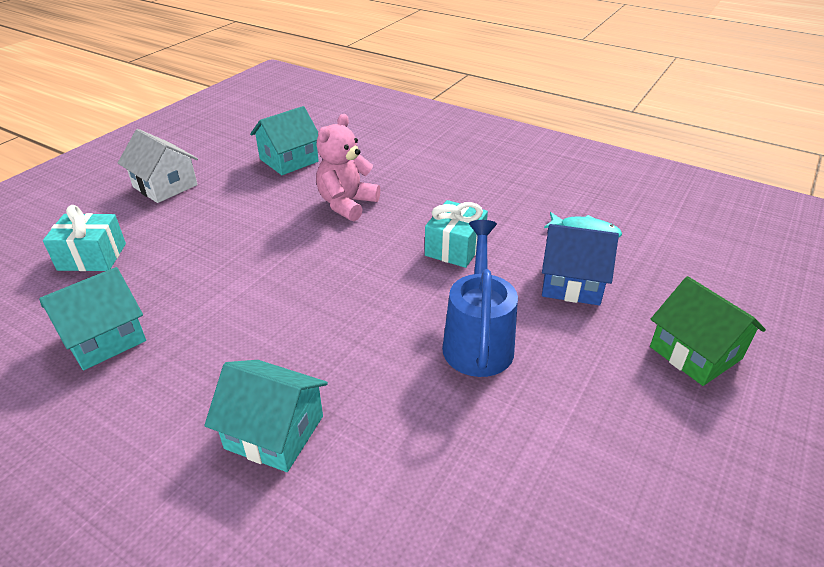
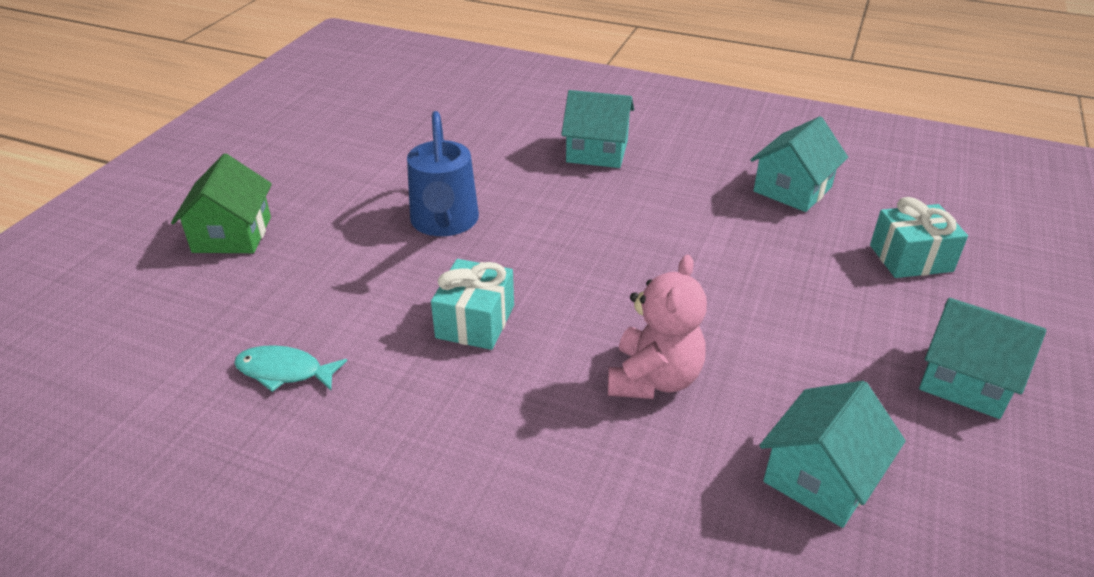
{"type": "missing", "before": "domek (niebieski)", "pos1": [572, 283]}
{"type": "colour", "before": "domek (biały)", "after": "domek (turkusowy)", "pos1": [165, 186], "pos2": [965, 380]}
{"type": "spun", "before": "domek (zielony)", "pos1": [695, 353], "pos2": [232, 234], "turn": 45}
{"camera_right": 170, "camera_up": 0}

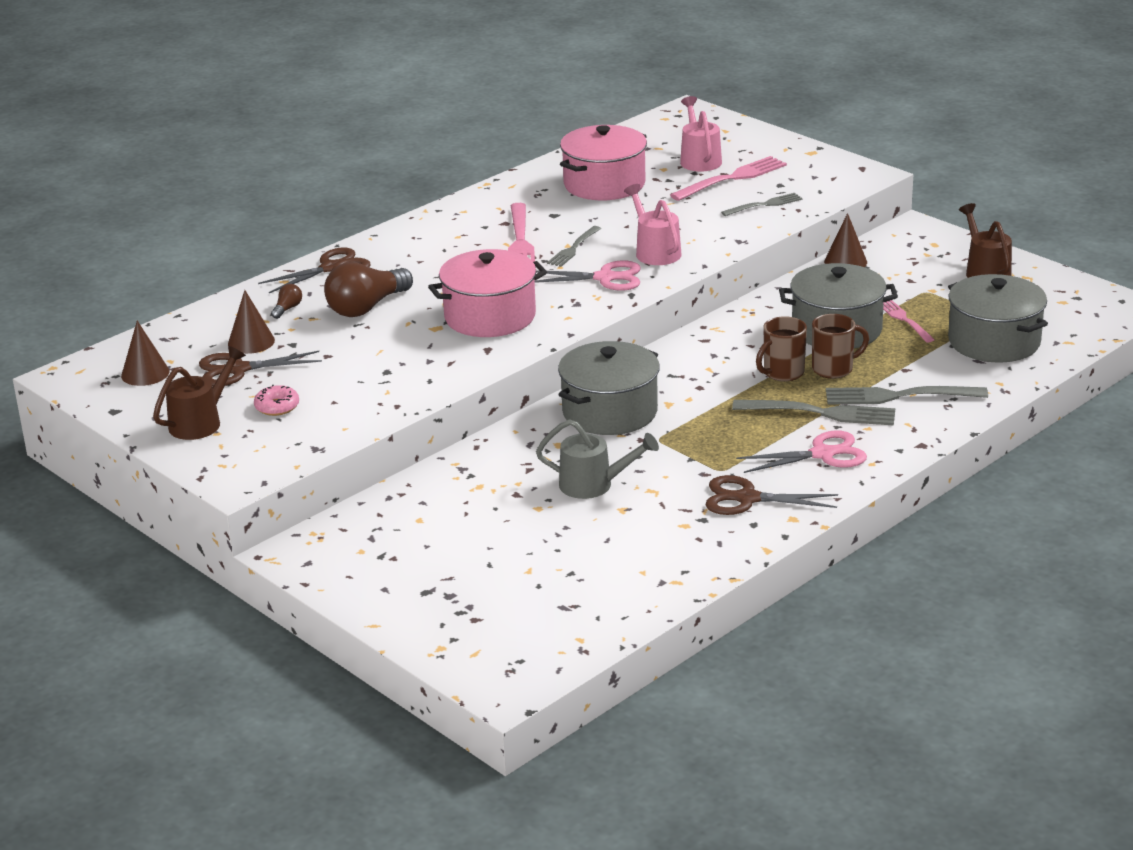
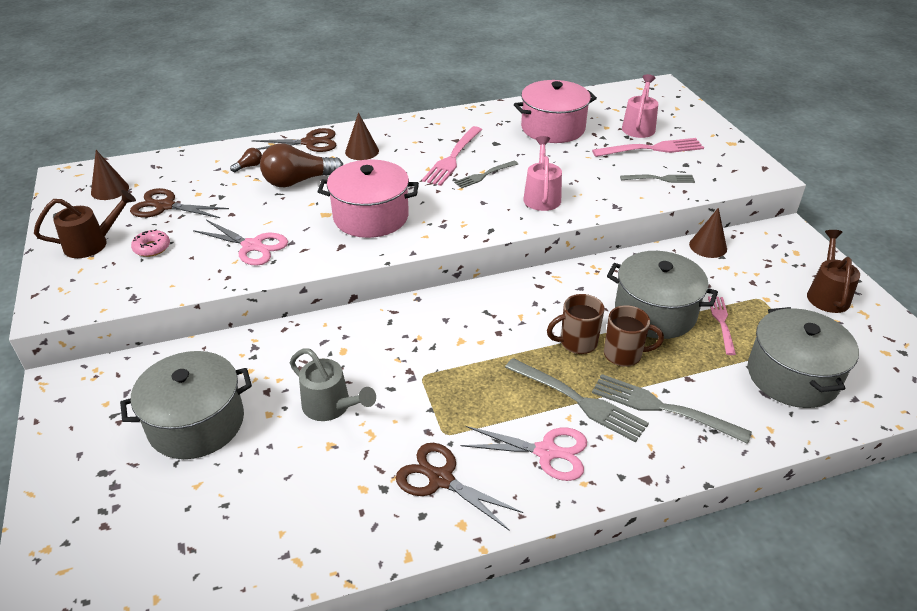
{"type": "relocated", "before": "stożek (brązowy)", "pos1": [251, 342], "pos2": [362, 151]}
{"type": "relocated", "before": "nożyczki (różowy)", "pos1": [605, 278], "pos2": [252, 246]}
{"type": "relocated", "before": "garnek (szary)", "pos1": [610, 412], "pos2": [196, 423]}
{"camera_right": 25, "camera_up": 10}

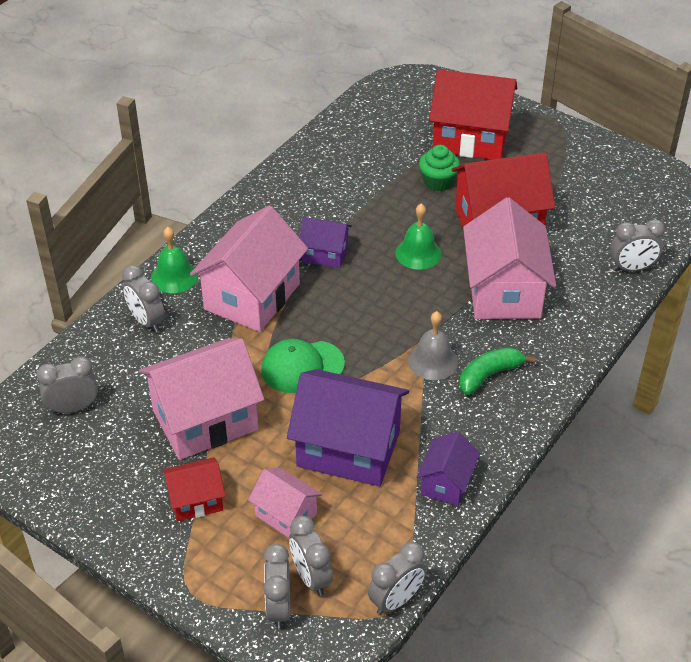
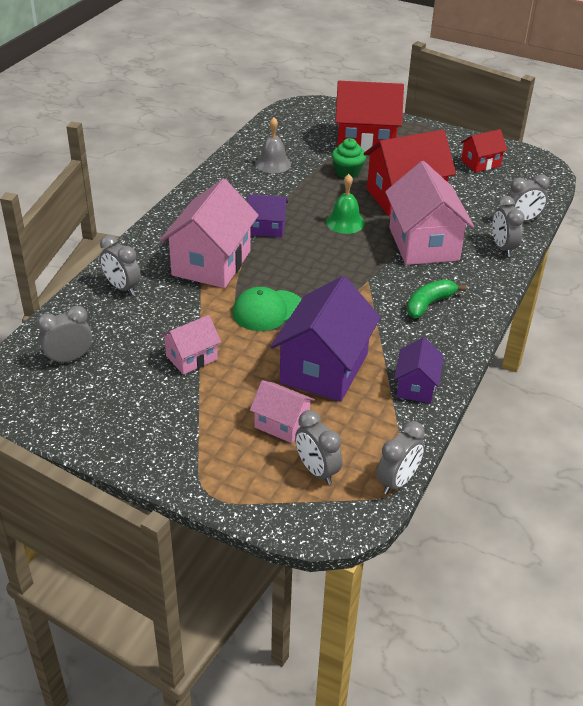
{"type": "missing", "before": "dzwonek (zielony)", "pos1": [174, 276]}
{"type": "relocated", "before": "domek (czerwony)", "pos1": [196, 500], "pos2": [480, 163]}
{"type": "relocated", "before": "budzik (szary)", "pos1": [278, 607], "pos2": [502, 248]}
{"type": "relocated", "before": "dzwonek (szary)", "pos1": [433, 361], "pos2": [273, 164]}
{"type": "spun", "before": "domek (fioletowy)", "pos1": [348, 449], "pos2": [324, 368], "turn": -75}
{"type": "size", "before": "domek (różowy)", "pos1": [205, 420], "pos2": [191, 357], "scale": 0.52}
{"camera_right": -10, "camera_up": -5}

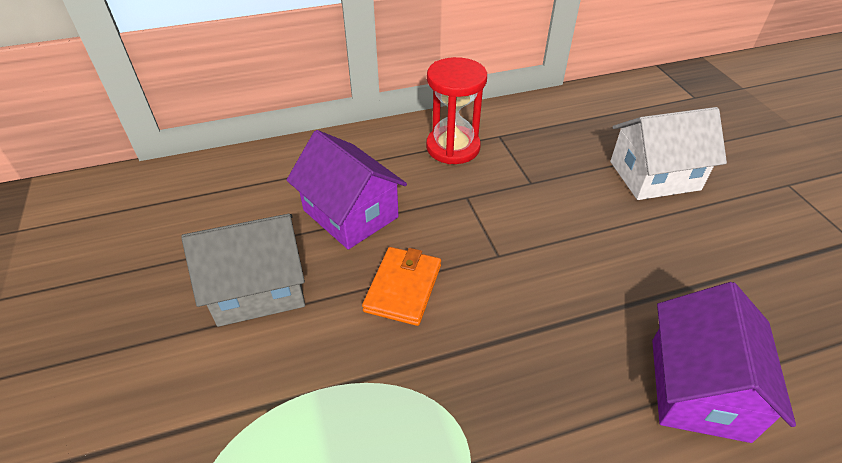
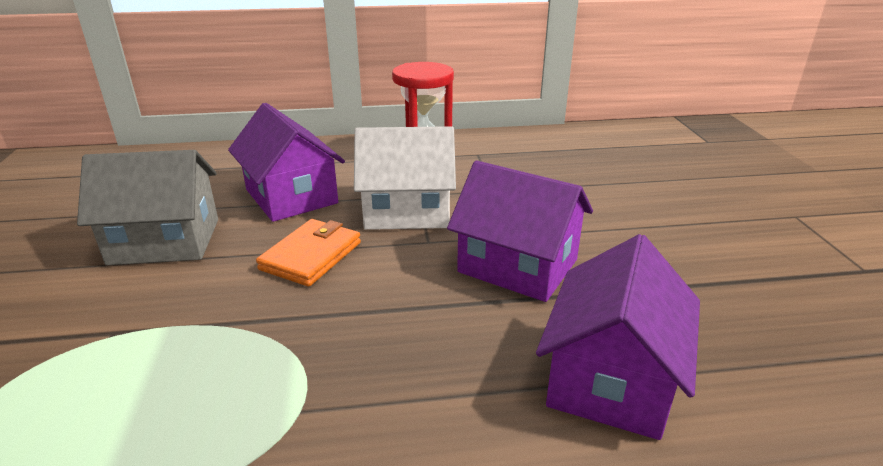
{"type": "appeared", "after": "domek (fioletowy)", "pos2": [518, 266]}
{"type": "relocated", "before": "domek (biały)", "pos1": [654, 175], "pos2": [407, 211]}
{"camera_right": 10, "camera_up": -15}

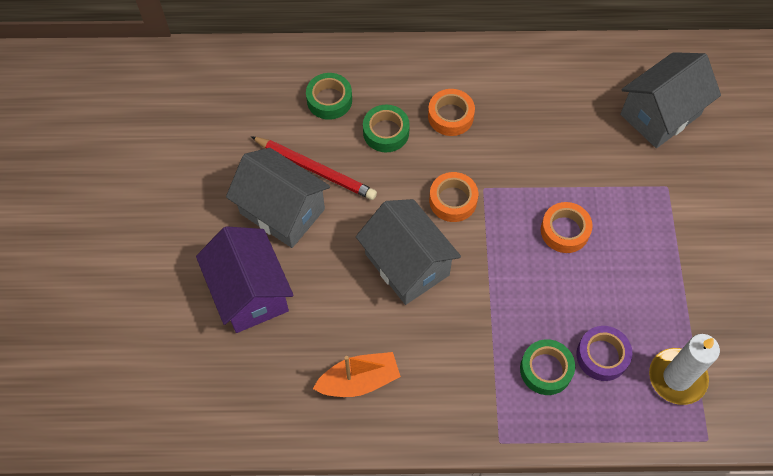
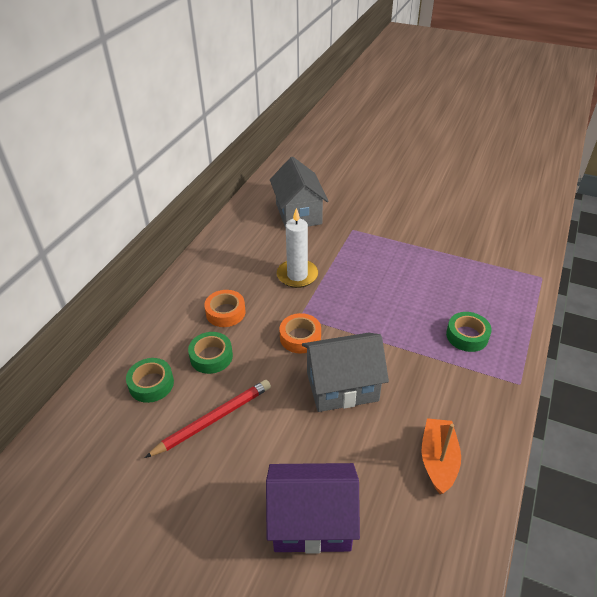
{"type": "missing", "before": "domek (szary)", "pos1": [282, 211]}
{"type": "missing", "before": "taśma klejąca (pomarańczowy)", "pos1": [564, 231]}
{"type": "missing", "before": "taśma klejąca (fioletowy)", "pos1": [602, 356]}
{"type": "relocated", "before": "świeca (biały)", "pos1": [677, 377], "pos2": [297, 275]}
{"camera_right": -65, "camera_up": -20}

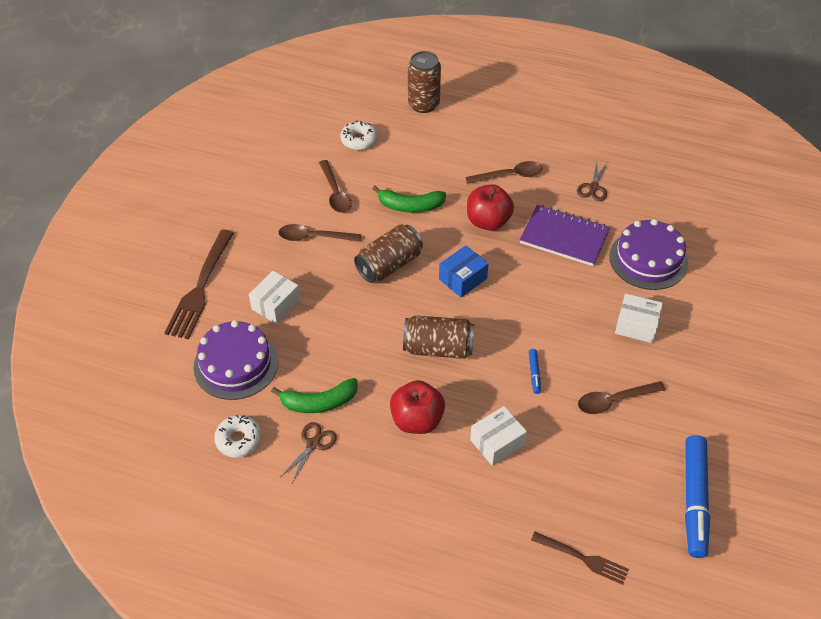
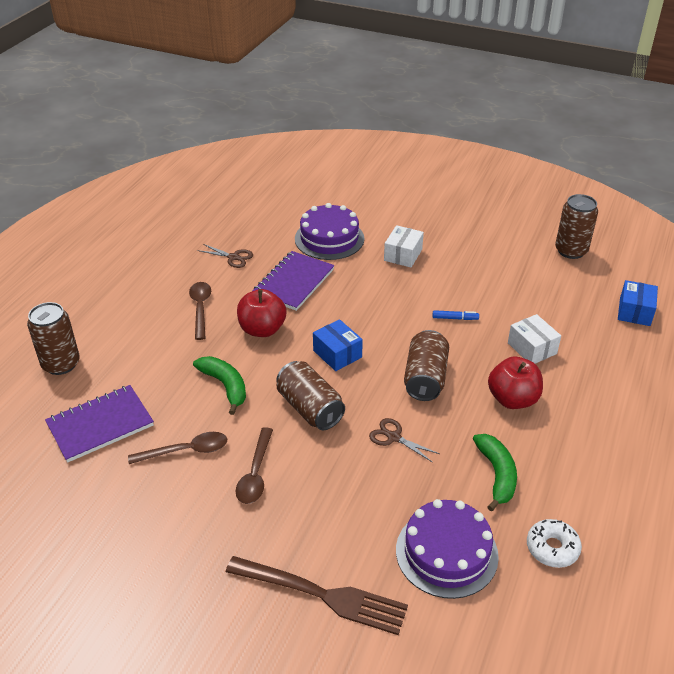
{"type": "missing", "before": "pudełko (biały)", "pos1": [276, 305]}
{"type": "missing", "before": "łyżka (brązowy)", "pos1": [614, 400]}
{"type": "relocated", "before": "nożyczki (brązowy)", "pos1": [313, 444], "pos2": [393, 437]}
{"type": "exchanged", "before": "donut (biały)", "after": "zeszyt (fioletowy)", "pos1": [359, 140], "pos2": [100, 425]}
{"type": "exchanged", "before": "widelec (brązowy)", "after": "pudełko (niebieski)", "pos1": [583, 558], "pos2": [634, 312]}
{"type": "exchanged", "before": "flamaster (niebieski)", "after": "puszka (brązowy)", "pos1": [694, 500], "pos2": [571, 251]}
{"type": "spun", "before": "banan (zielony)", "pos1": [410, 206], "pos2": [225, 386], "turn": -45}
{"camera_right": -85, "camera_up": -10}

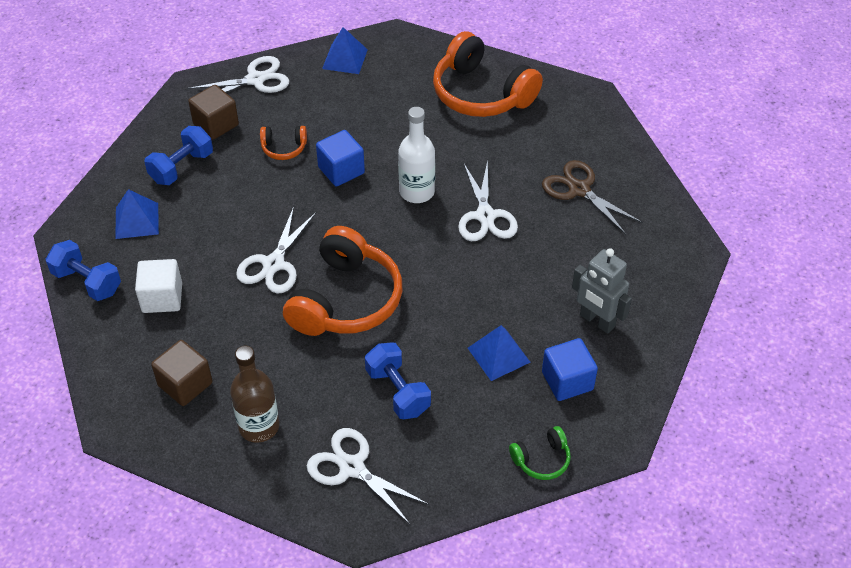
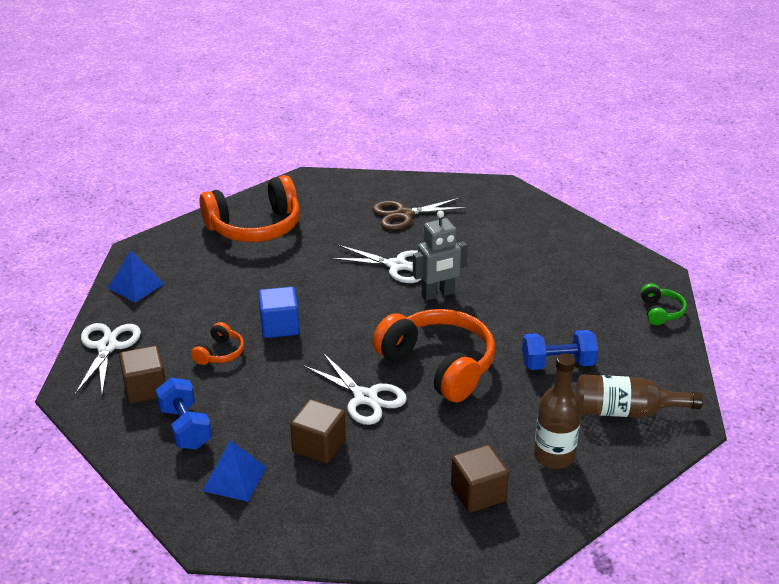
{"type": "missing", "before": "hantel (niebieski)", "pos1": [87, 282]}
{"type": "missing", "before": "sześcian (biały)", "pos1": [162, 298]}
{"type": "missing", "before": "butelka (biały)", "pos1": [417, 192]}
{"type": "missing", "before": "piramida (niebieski)", "pos1": [498, 355]}
{"type": "missing", "before": "sześcian (niebieski)", "pos1": [567, 381]}
{"type": "appeared", "after": "sześcian (brązowy)", "pos2": [319, 446]}
{"type": "relocated", "before": "robot (szary)", "pos1": [597, 321], "pos2": [438, 294]}
{"type": "exchanged", "before": "nożyczki (biały)", "after": "butelka (brązowy)", "pos1": [352, 468], "pos2": [625, 411]}
{"camera_right": -65, "camera_up": -15}

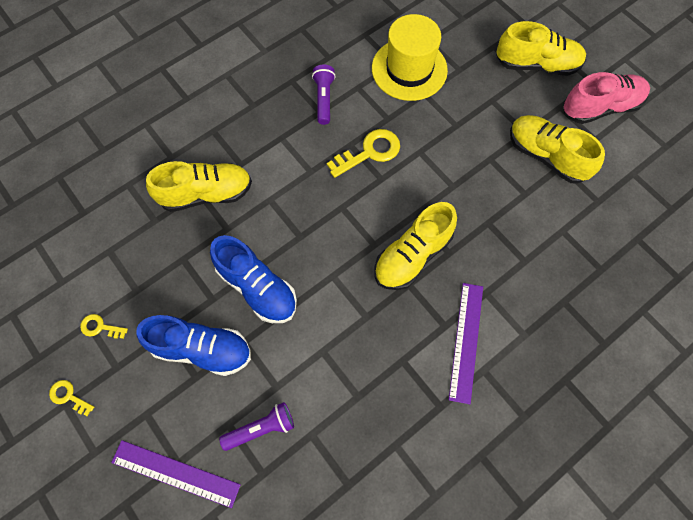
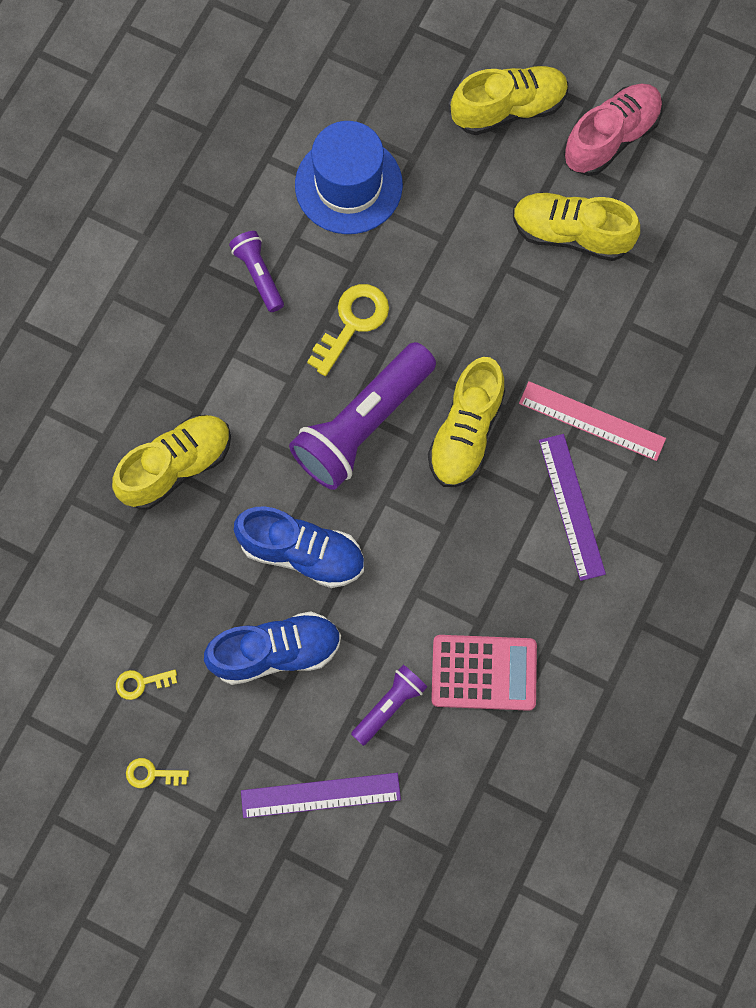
{"type": "appeared", "after": "latarka (fioletowy)", "pos2": [363, 425]}
{"type": "appeared", "after": "kalkulator (różowy)", "pos2": [484, 673]}
{"type": "appeared", "after": "linijka (różowy)", "pos2": [592, 421]}
{"type": "colour", "before": "kapelusz (żółty)", "after": "kapelusz (niebieski)", "pos1": [409, 69], "pos2": [348, 185]}
{"camera_right": -25, "camera_up": 5}

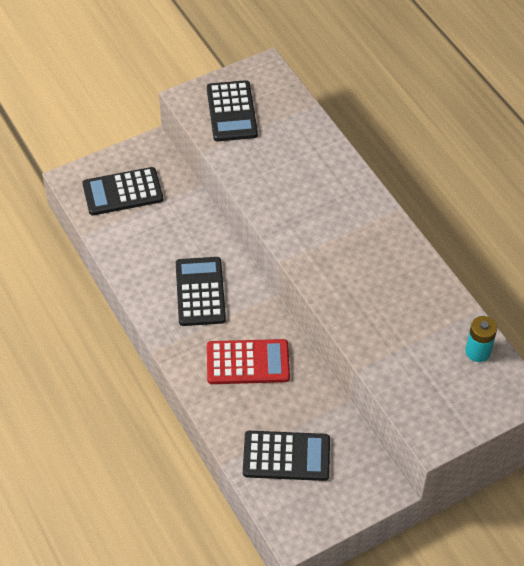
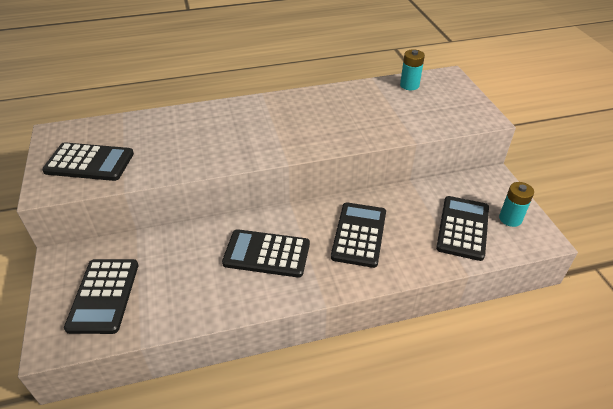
{"type": "appeared", "after": "bateria (turkusowy)", "pos2": [510, 219]}
{"type": "colour", "before": "kalkulator (czerwony)", "after": "kalkulator (czarny)", "pos1": [248, 362], "pos2": [359, 234]}
{"camera_right": -75, "camera_up": -10}

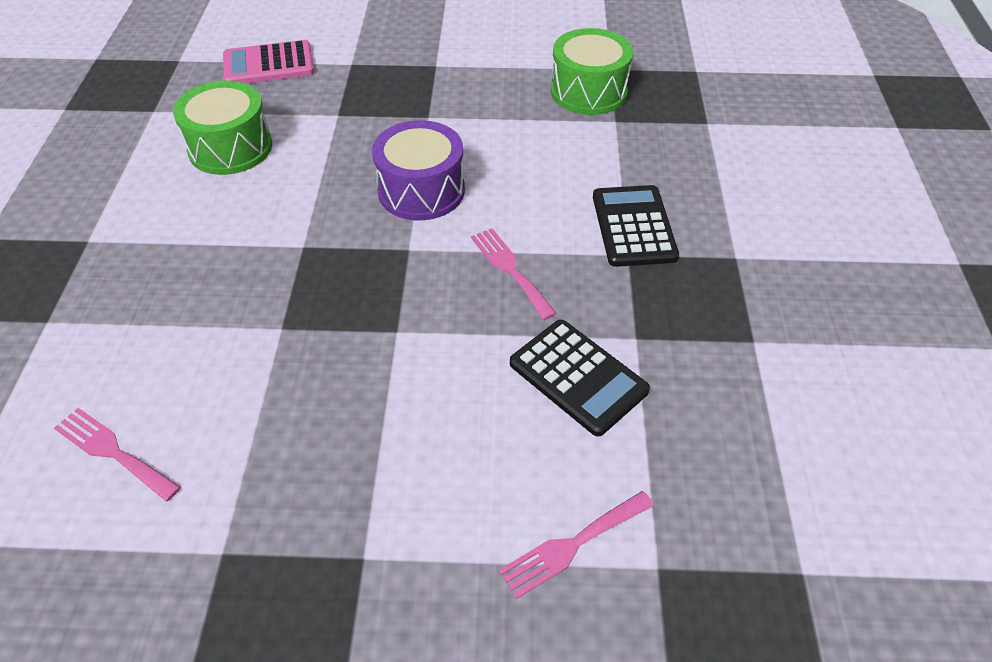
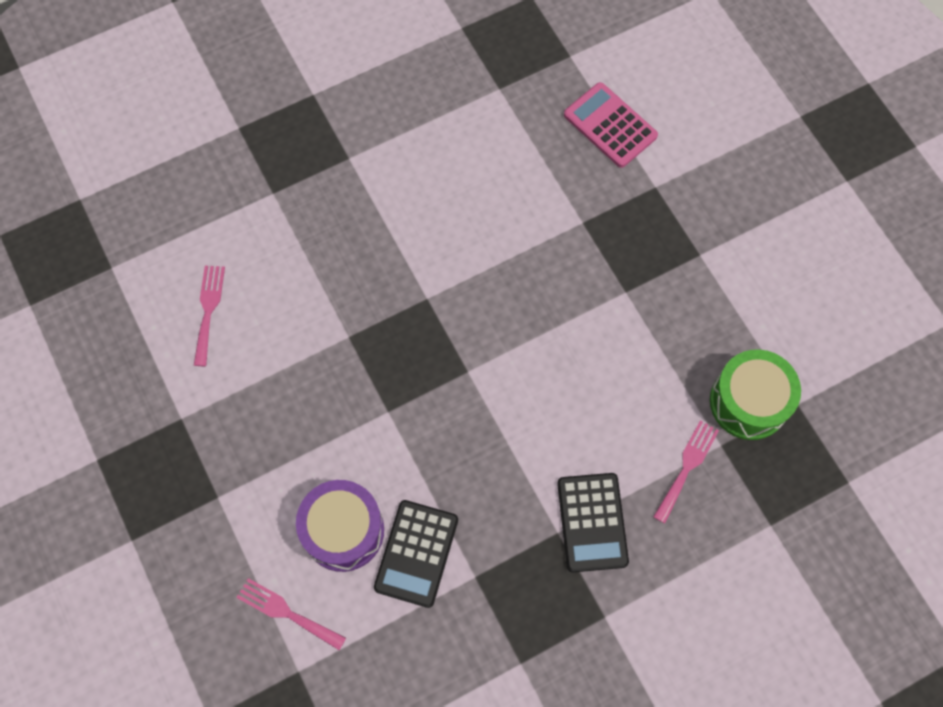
{"type": "missing", "before": "bęben (zielony)", "pos1": [230, 148]}
{"type": "relocated", "before": "bęben (fioletowy)", "pos1": [421, 190], "pos2": [343, 530]}
{"type": "relocated", "before": "widelec (różowy)", "pos1": [510, 269], "pos2": [687, 467]}
{"type": "spun", "before": "kalkulator (czarny)", "pos1": [633, 226], "pos2": [592, 522], "turn": 120}
{"camera_right": 60, "camera_up": 20}

